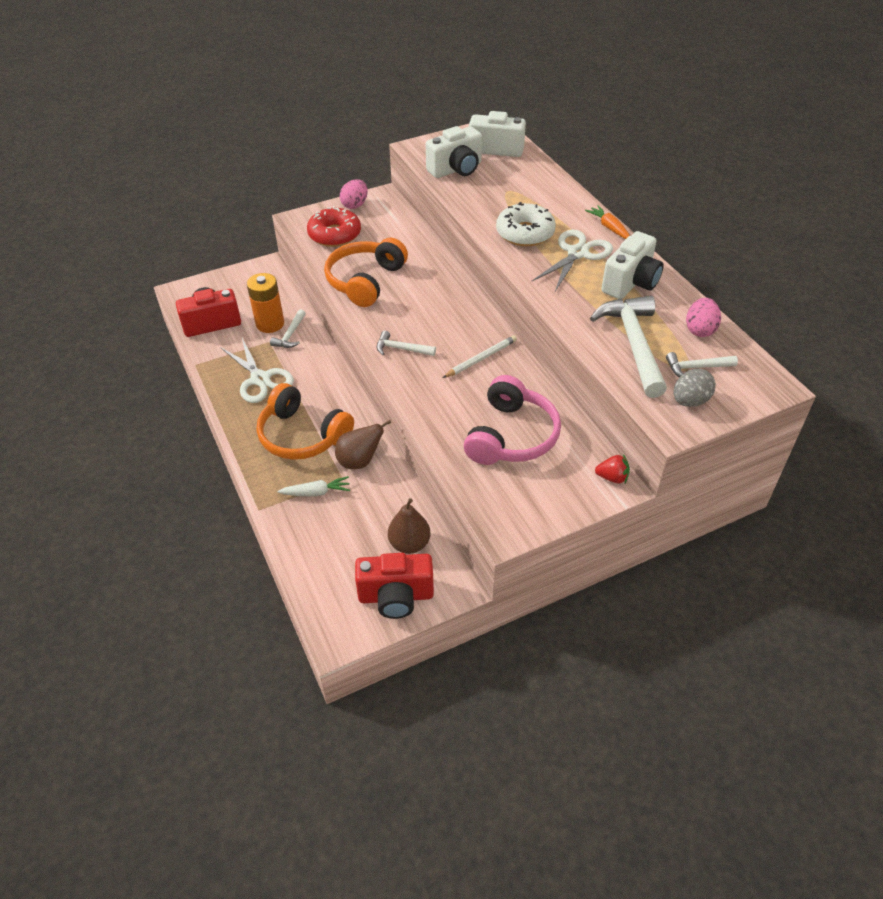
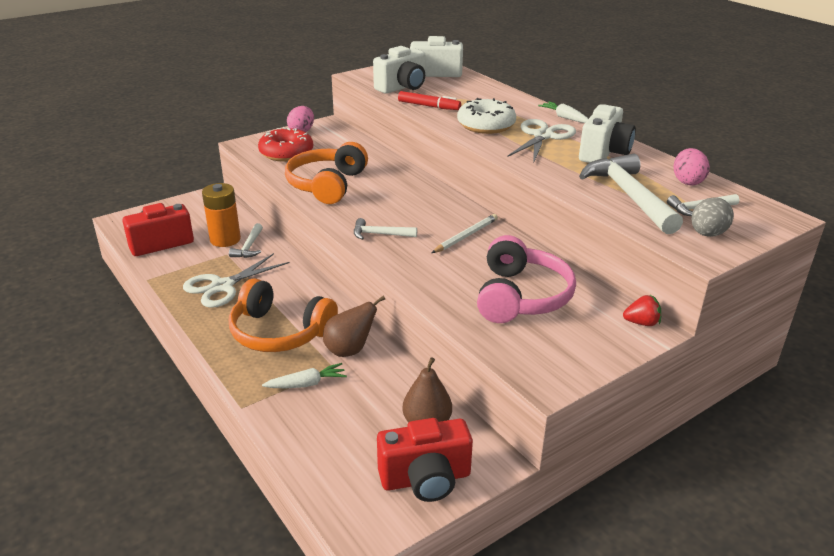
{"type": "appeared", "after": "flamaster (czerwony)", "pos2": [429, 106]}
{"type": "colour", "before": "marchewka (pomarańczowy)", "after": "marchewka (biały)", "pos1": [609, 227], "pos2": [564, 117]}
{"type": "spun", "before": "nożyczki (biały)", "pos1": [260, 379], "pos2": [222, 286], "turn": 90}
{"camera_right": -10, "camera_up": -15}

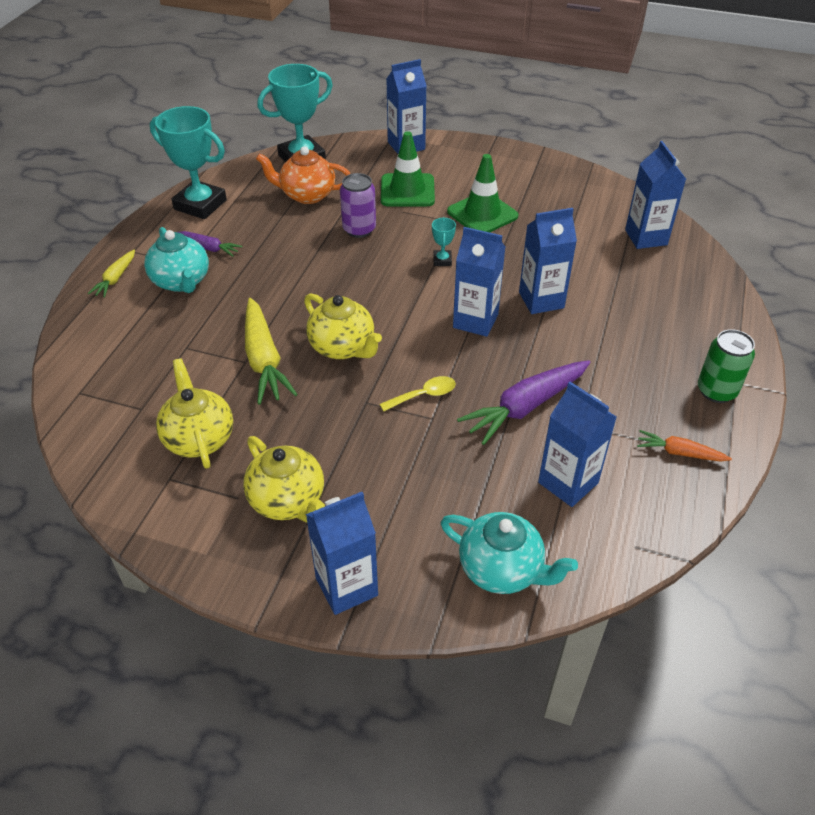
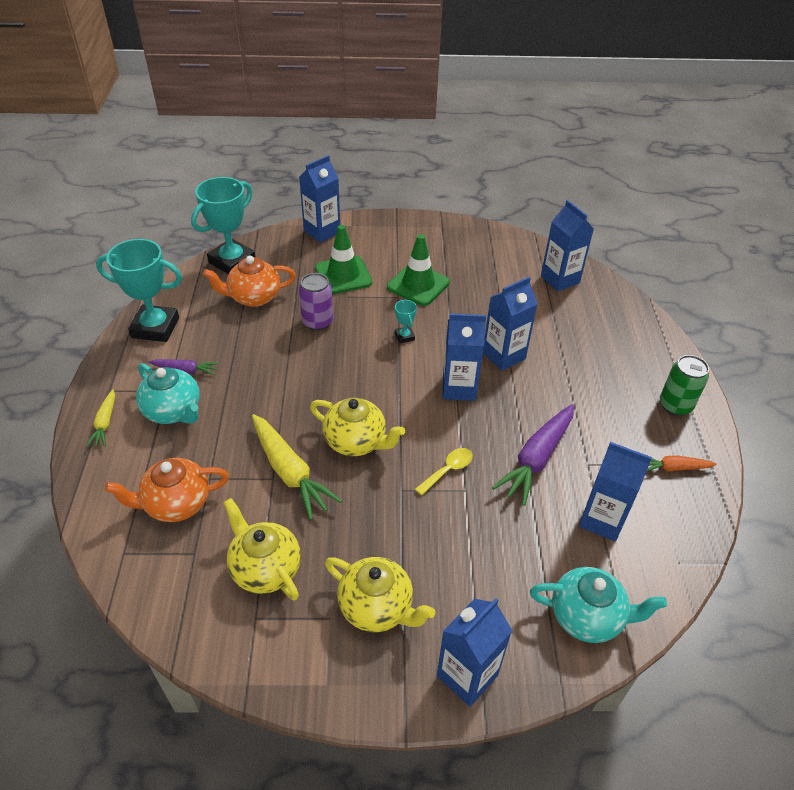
{"type": "appeared", "after": "imbryk (pomarańczowy)", "pos2": [176, 504]}
{"camera_right": -20, "camera_up": 0}

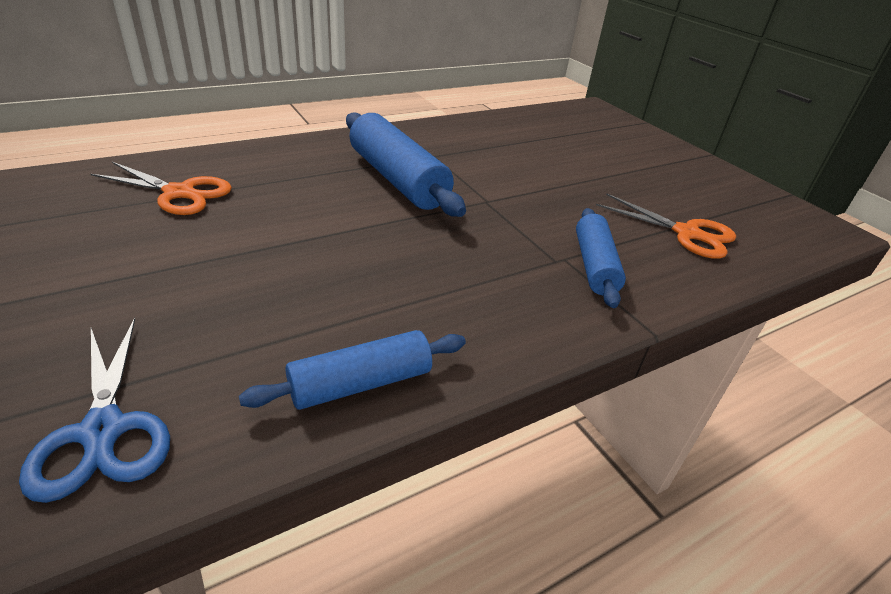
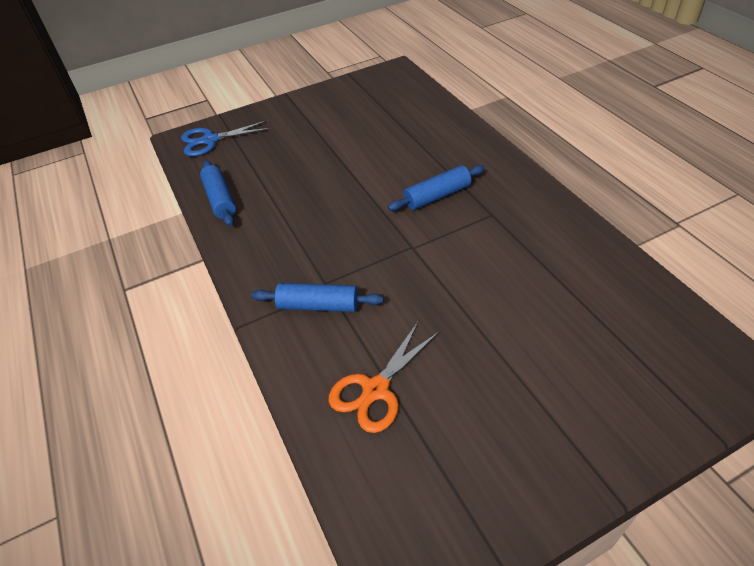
{"type": "missing", "before": "nożyczki (pomarańczowy)", "pos1": [179, 193]}
{"type": "size", "before": "wałek do ciasta (niebieski)", "pos1": [397, 179], "pos2": [437, 196], "scale": 0.61}
{"camera_right": 100, "camera_up": 10}

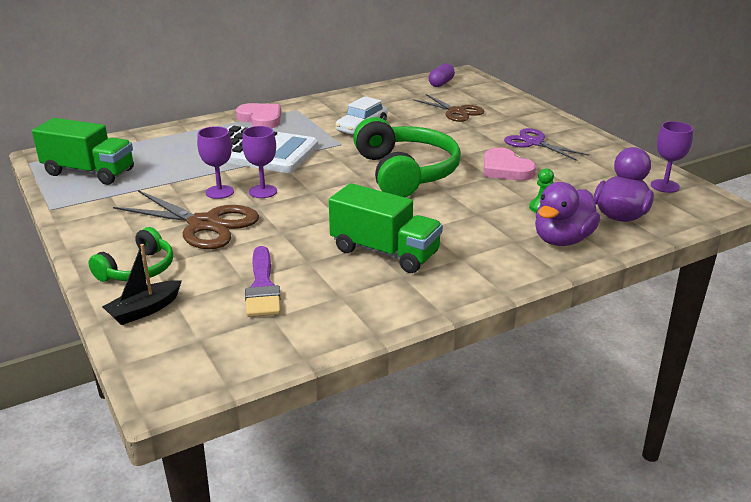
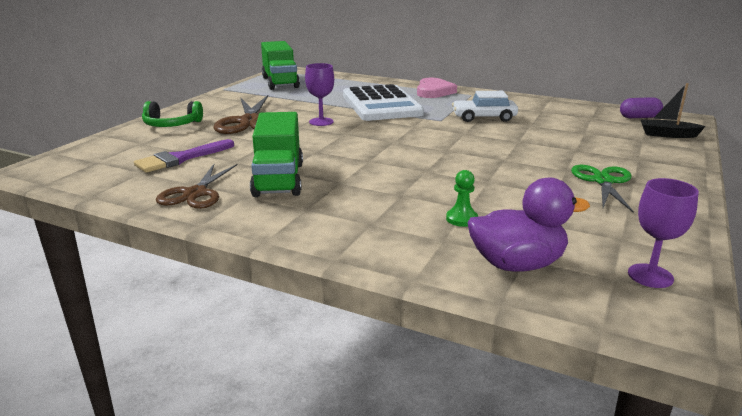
{"type": "missing", "before": "kielich (fioletowy)", "pos1": [219, 192]}
{"type": "missing", "before": "słuchawki (zielony)", "pos1": [405, 173]}
{"type": "missing", "before": "serce (różowy)", "pos1": [505, 169]}
{"type": "missing", "before": "kaczka (fioletowy)", "pos1": [562, 240]}
{"type": "relocated", "before": "łódka (czarny)", "pos1": [144, 310], "pos2": [667, 135]}
{"type": "relocated", "before": "nożyczki (brązowy)", "pos1": [456, 112], "pos2": [195, 193]}
{"type": "colour", "before": "nożyczki (fioletowy)", "after": "nożyczki (zielony)", "pos1": [534, 143], "pos2": [603, 181]}
{"camera_right": 55, "camera_up": -5}

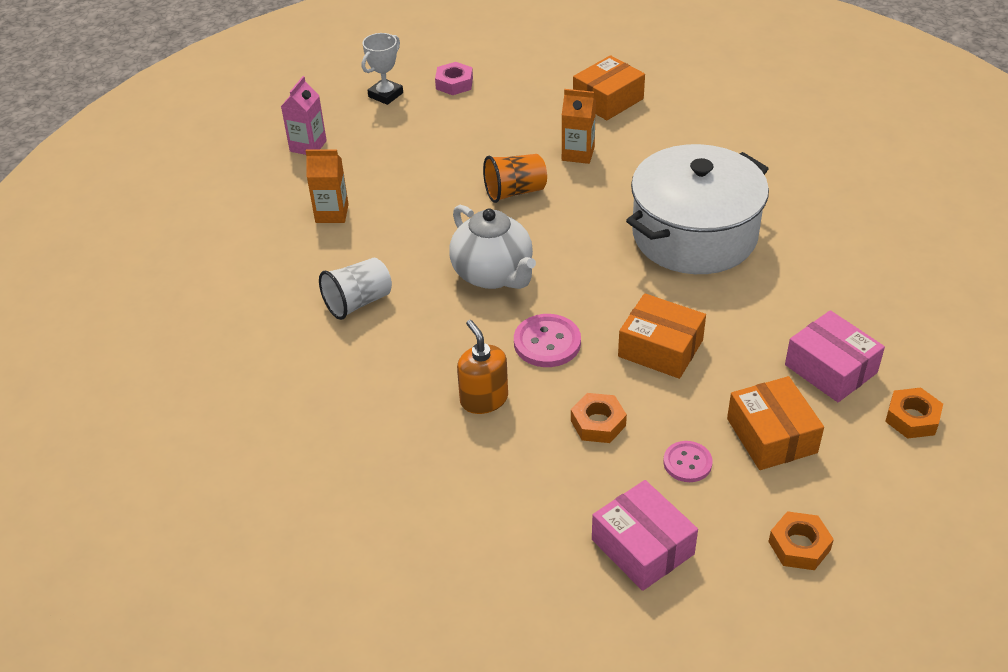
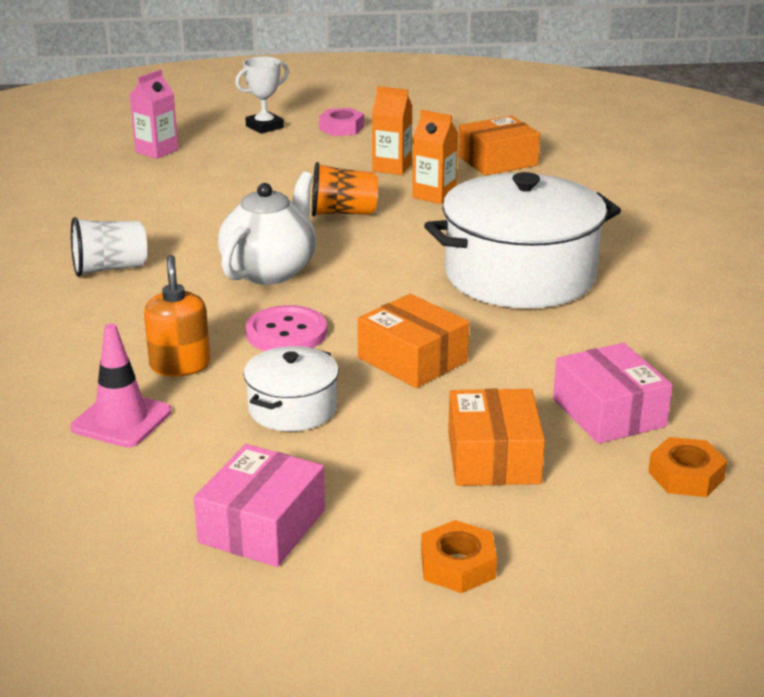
{"type": "missing", "before": "guzik (różowy)", "pos1": [687, 463]}
{"type": "appeared", "after": "pachołek (różowy)", "pos2": [121, 420]}
{"type": "relocated", "before": "karton mleka (pomarańczowy)", "pos1": [332, 213], "pos2": [392, 167]}
{"type": "exchanged", "before": "nakrętka (pomarańczowy)", "after": "garnek (biały)", "pos1": [598, 423], "pos2": [292, 408]}
{"type": "spun", "before": "imbryk (biały)", "pos1": [493, 274], "pos2": [270, 271], "turn": -135}
{"type": "spun", "before": "pudełko (różowy)", "pos1": [642, 547], "pos2": [262, 526], "turn": 45}
{"camera_right": 15, "camera_up": -15}

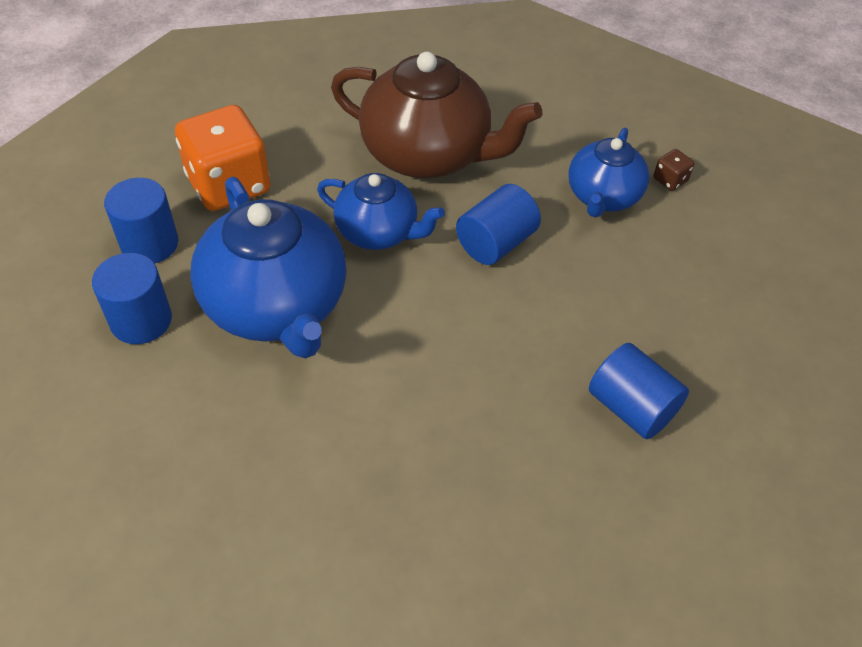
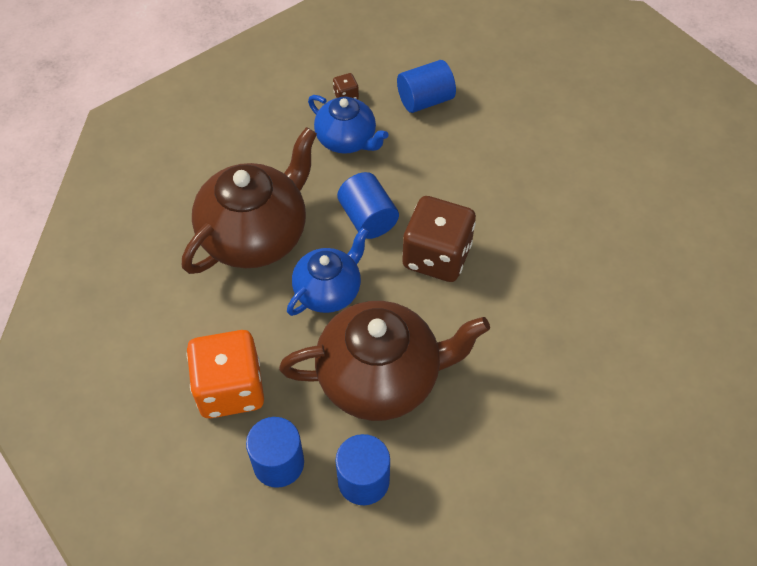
{"type": "appeared", "after": "kostka do gry (brązowy)", "pos2": [436, 256]}
{"type": "relocated", "before": "walec (niebieski)", "pos1": [631, 407], "pos2": [425, 100]}
{"type": "colour", "before": "imbryk (niebieski)", "after": "imbryk (brązowy)", "pos1": [277, 306], "pos2": [381, 378]}
{"camera_right": -70, "camera_up": 5}

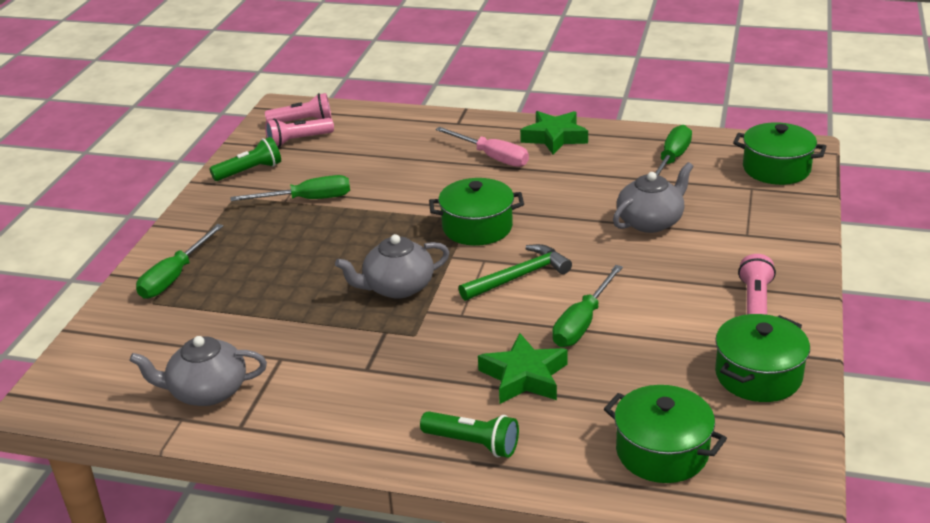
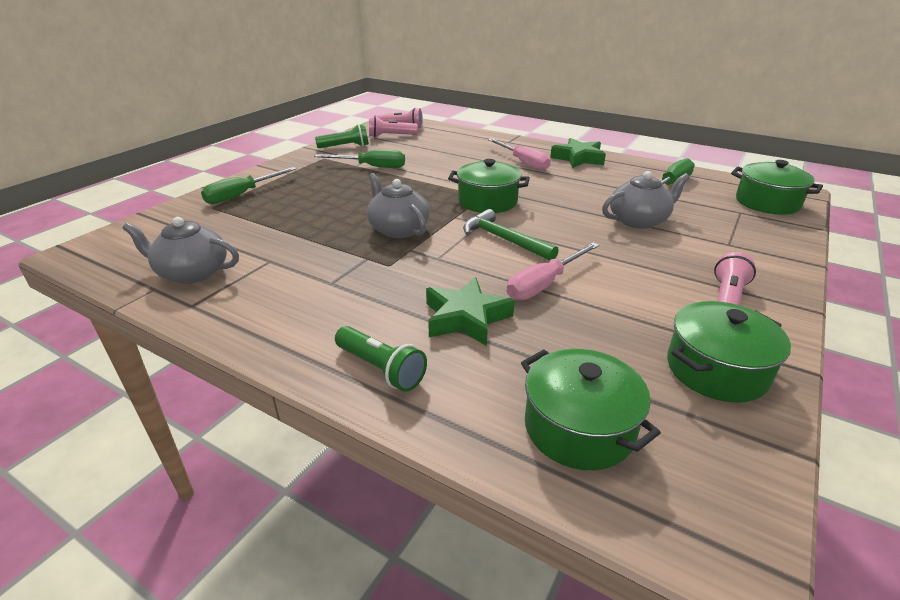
{"type": "colour", "before": "śrubokręt (zielony)", "after": "śrubokręt (różowy)", "pos1": [582, 322], "pos2": [544, 284]}
{"type": "spun", "before": "imbryk (szary)", "pos1": [397, 287], "pos2": [398, 229], "turn": 60}
{"type": "spun", "before": "młotek (zielony)", "pos1": [519, 277], "pos2": [504, 239], "turn": -120}
{"camera_right": 15, "camera_up": 0}

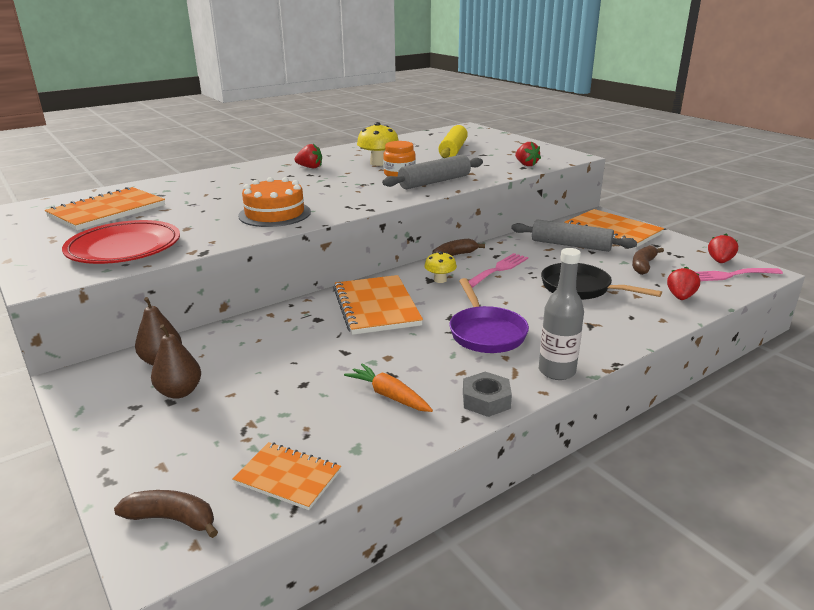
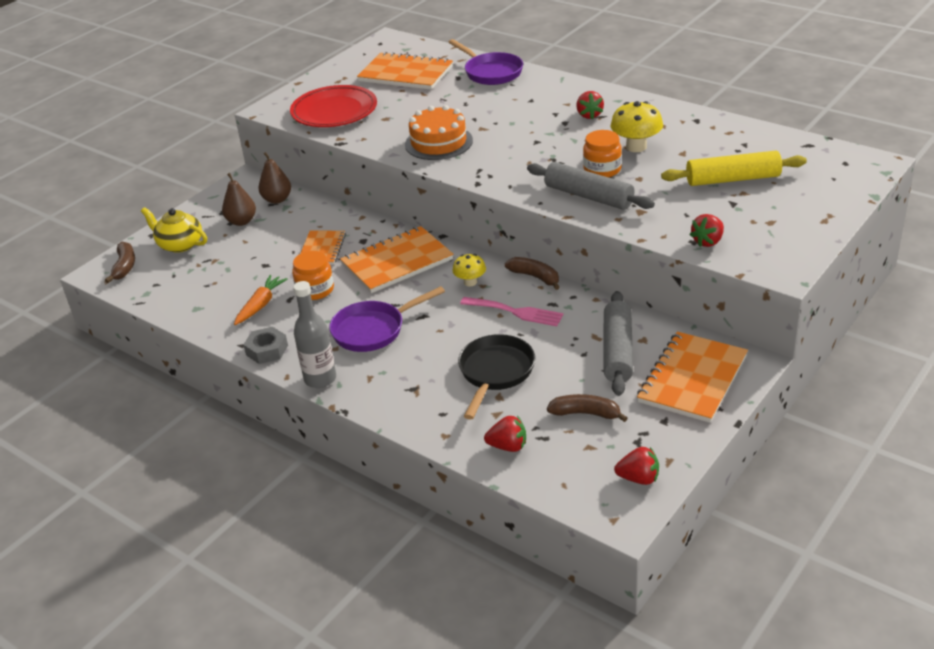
{"type": "missing", "before": "widelec (różowy)", "pos1": [728, 275]}
{"type": "appeared", "after": "imbryk (żółty)", "pos2": [180, 244]}
{"type": "appeared", "after": "słoik (pomarańczowy)", "pos2": [315, 290]}
{"type": "appeared", "after": "patelnia (fioletowy)", "pos2": [491, 72]}
{"type": "relocated", "before": "zeszyt (pomarańczowy)", "pos1": [288, 477], "pos2": [322, 249]}
{"camera_right": 75, "camera_up": 10}

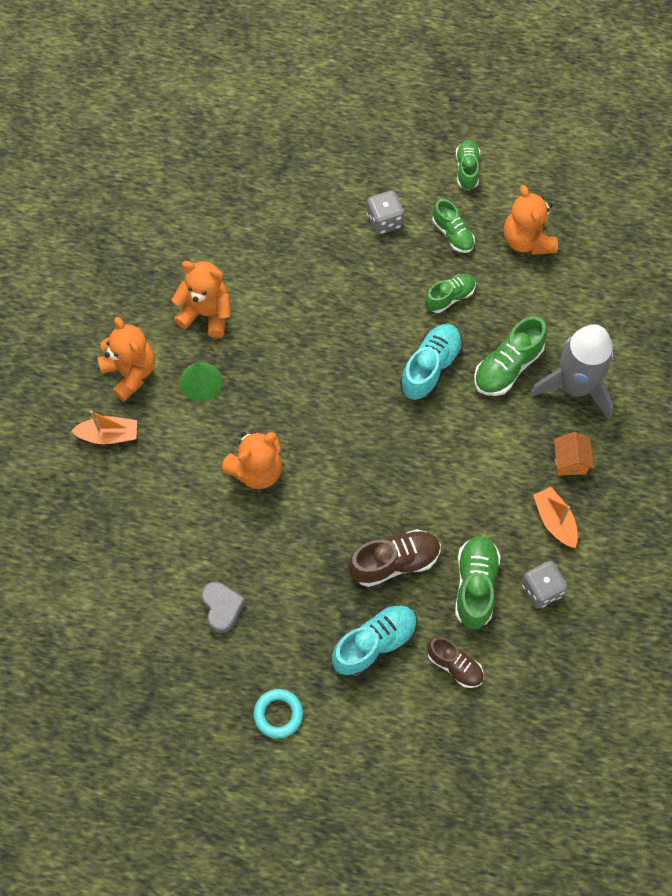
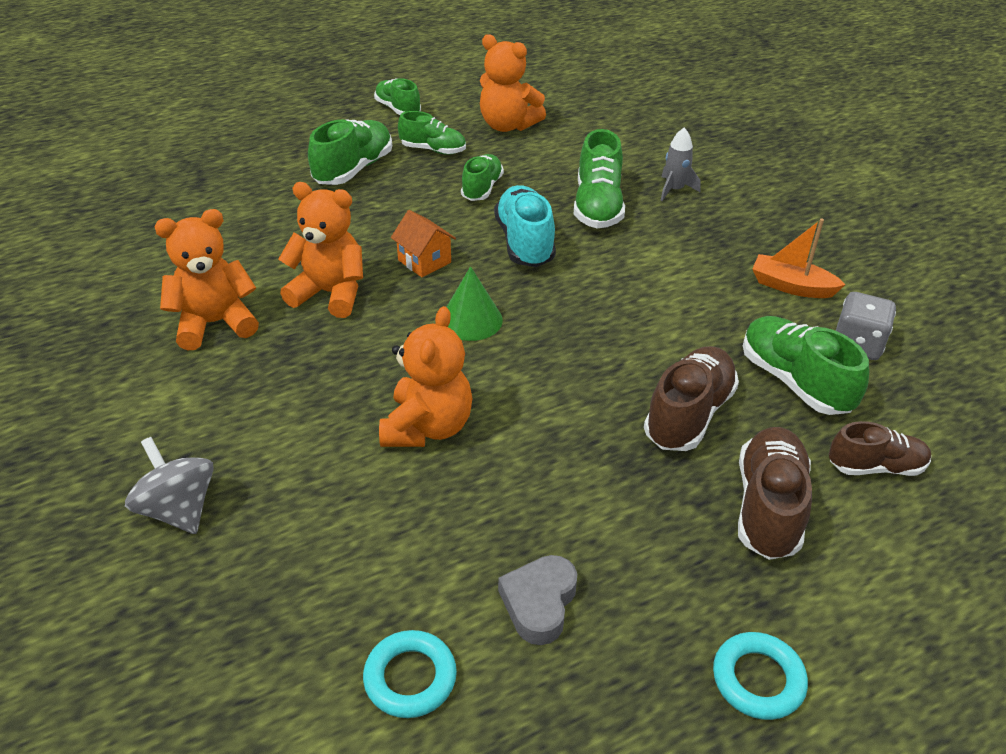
{"type": "appeared", "after": "pierścień (turkusowy)", "pos2": [410, 678]}
{"type": "relocated", "before": "miś (pomarańczowy)", "pos1": [130, 372], "pos2": [330, 293]}
{"type": "relocated", "before": "stożek (zielony)", "pos1": [201, 382], "pos2": [471, 320]}
{"type": "relocated", "before": "domek (pomarańczowy)", "pos1": [570, 461], "pos2": [424, 261]}
{"type": "exchanged", "before": "łódka (pomarańczowy)", "after": "bączek (szary)", "pos1": [109, 435], "pos2": [178, 509]}
{"type": "exchanged", "before": "kostka do gry (szary)", "after": "but (zielony)", "pos1": [384, 221], "pos2": [353, 169]}
{"type": "colour", "before": "but (turkusowy)", "after": "but (brązowy)", "pos1": [375, 643], "pos2": [768, 507]}
{"type": "spun", "before": "serce (szary)", "pos1": [222, 607], "pos2": [539, 603], "turn": -105}
{"type": "size", "before": "rakieta (szary)", "pos1": [575, 386], "pos2": [674, 190], "scale": 0.44}
{"camera_right": -40, "camera_up": -25}

